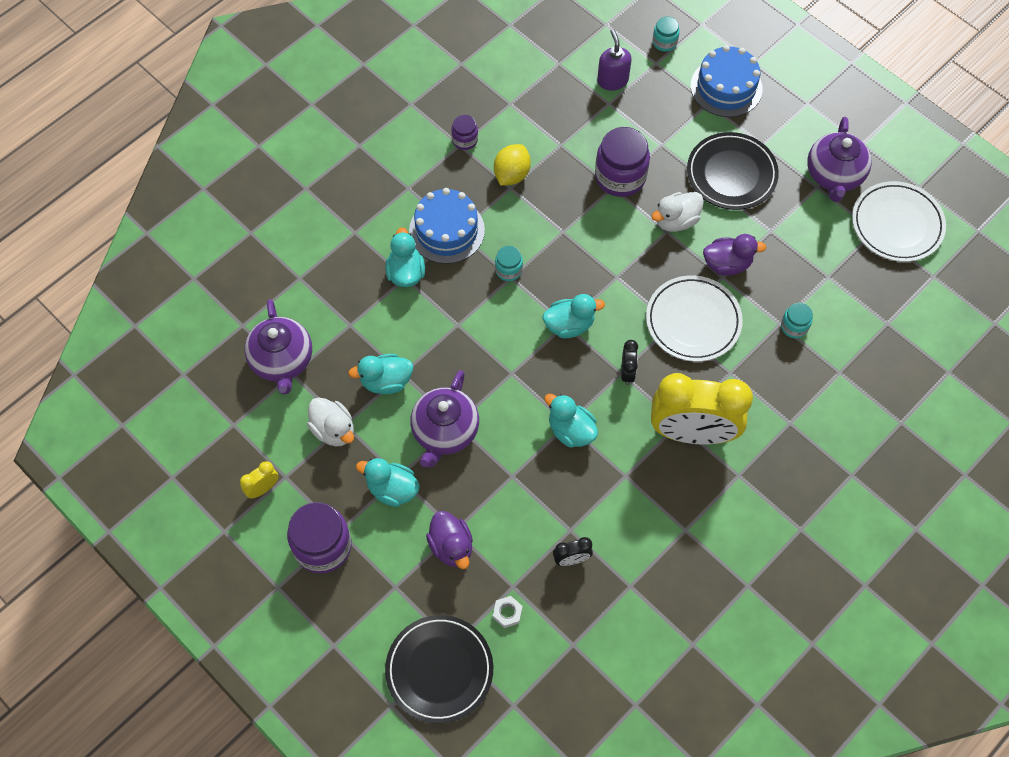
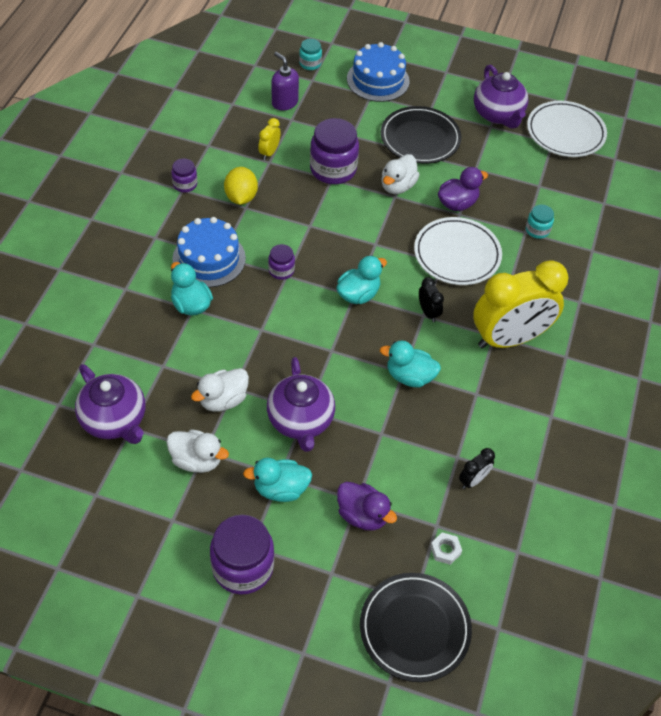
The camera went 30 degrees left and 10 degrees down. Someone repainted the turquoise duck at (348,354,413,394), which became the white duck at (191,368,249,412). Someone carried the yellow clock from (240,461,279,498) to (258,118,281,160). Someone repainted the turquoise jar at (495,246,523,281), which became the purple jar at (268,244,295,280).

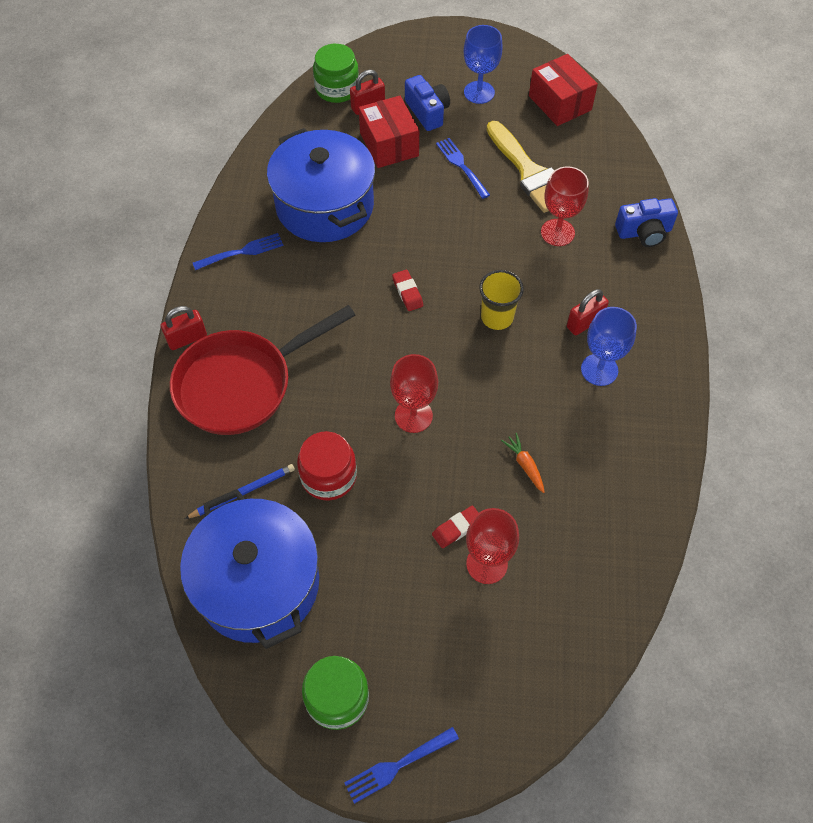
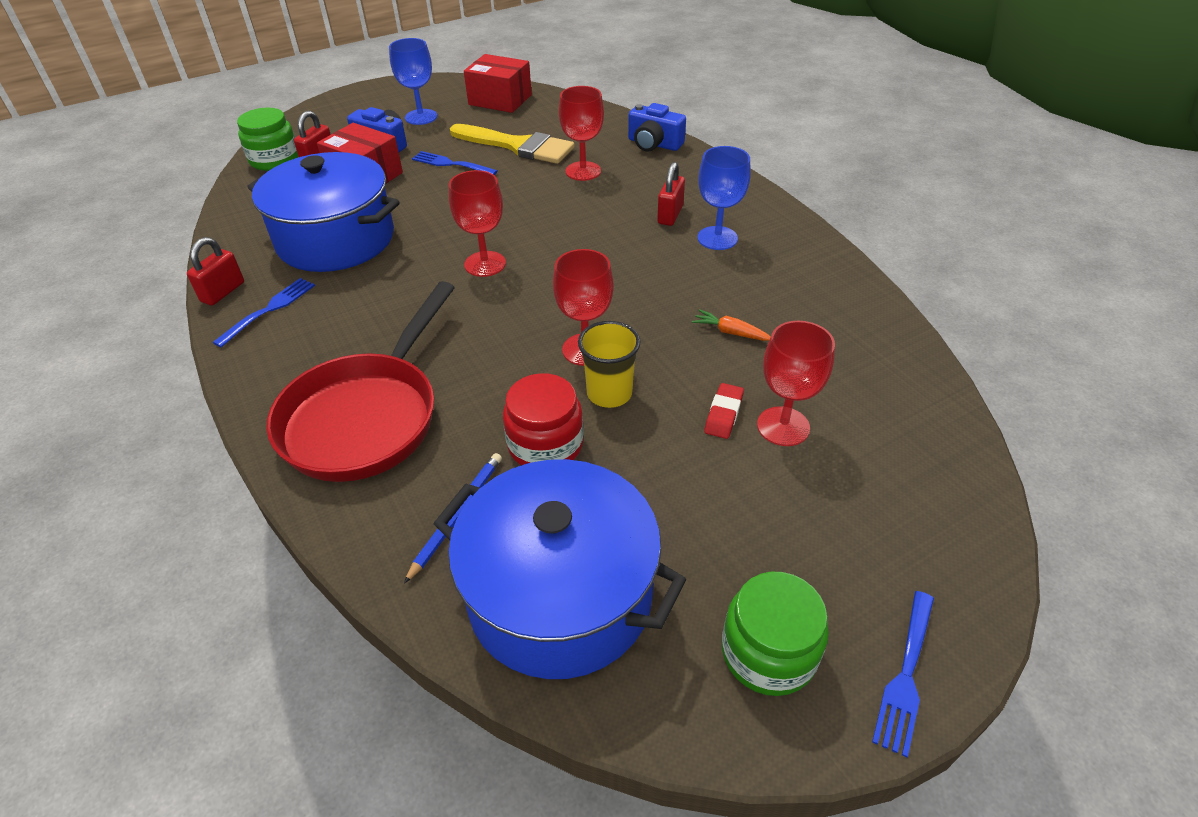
The camera went 35 degrees left and 15 degrees down. Someone carried the red padlock from (161,306,207,350) to (187,237,244,305). Someone swapped the red eraser at (392,270,423,311) for the red goblet at (449,170,506,277). Someone carried the yellow cup from (479,270,524,330) to (578,321,641,408). Someone rotated the blue camera at (615,198,678,247) by 75 degrees clockwise.

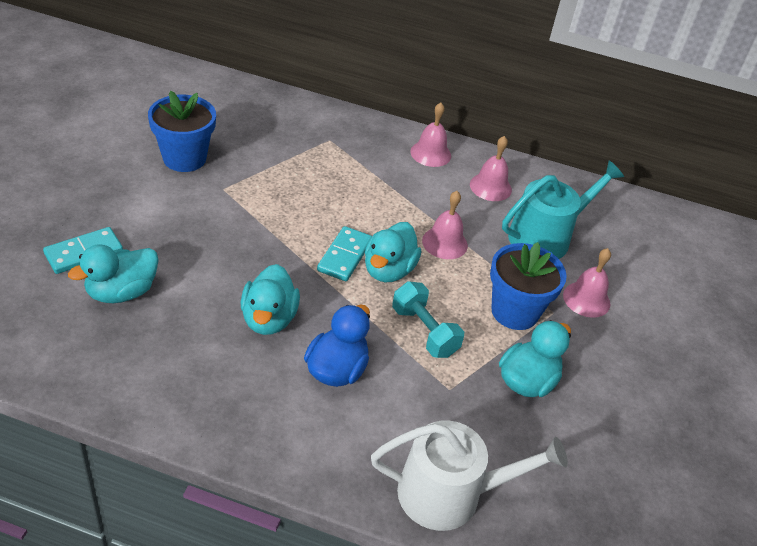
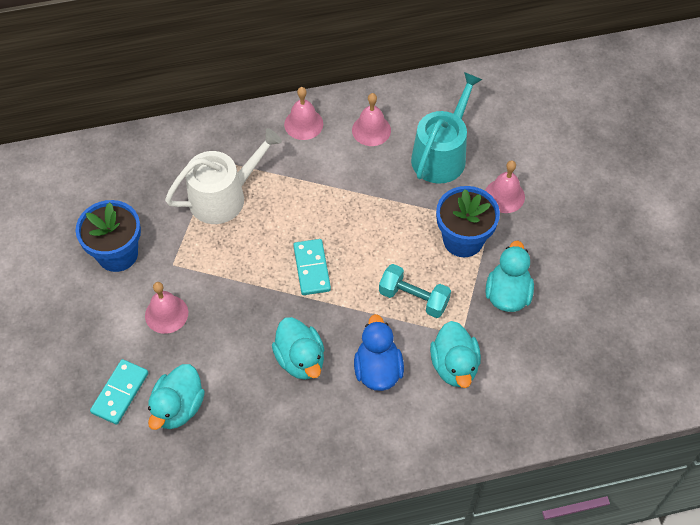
The camera went 25 degrees left and 15 degrees up. Someone carried the pink bell from (422,191,468,259) to (145,282,188,334). Someone carried the white watering can from (371,420,568,531) to (165,128,282,224). Someone carried the turquoise duck from (365,222,421,282) to (430,321,481,388).

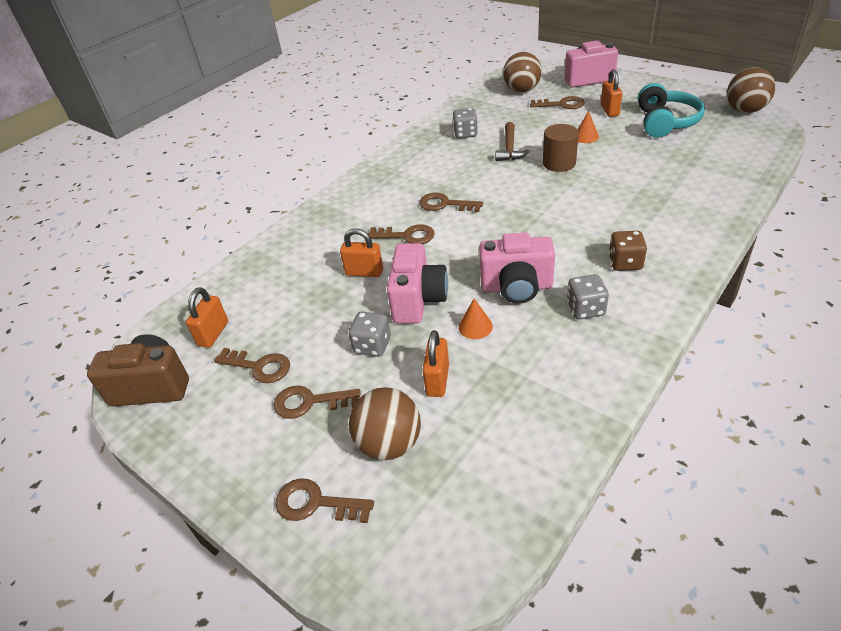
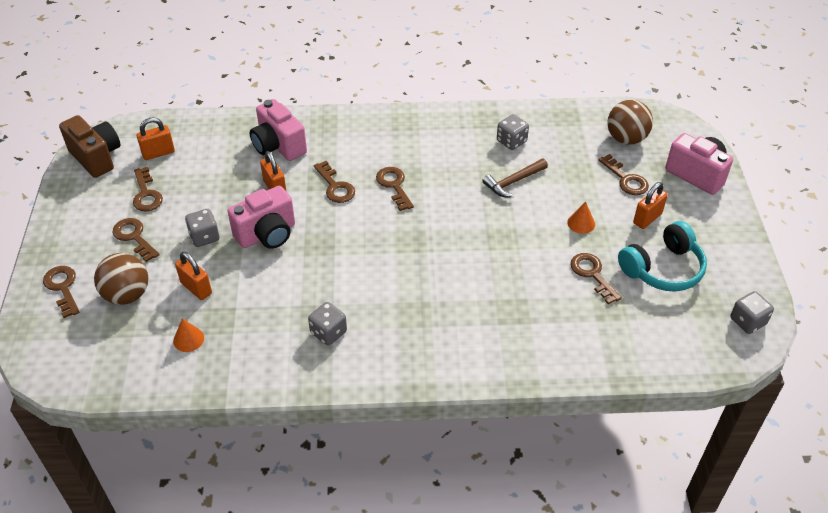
The camera went 45 degrees right and 5 degrees up. Someone carried the orange cone from (458,299,493,339) to (173,318,204,352). Someone rotated the orange padlock at (423,330,449,397) by 75 degrees clockwise. Someone carried the pink camera from (479,233,555,304) to (250,99,307,161). Someone put down the brown key at (571,253,622,304). Someone swapped the brown ball at (727,67,775,113) for the grey dice at (730,291,774,334). Someone took away the brown cylinder at (543,124,579,172). Someone took away the brown dice at (609,231,647,271).

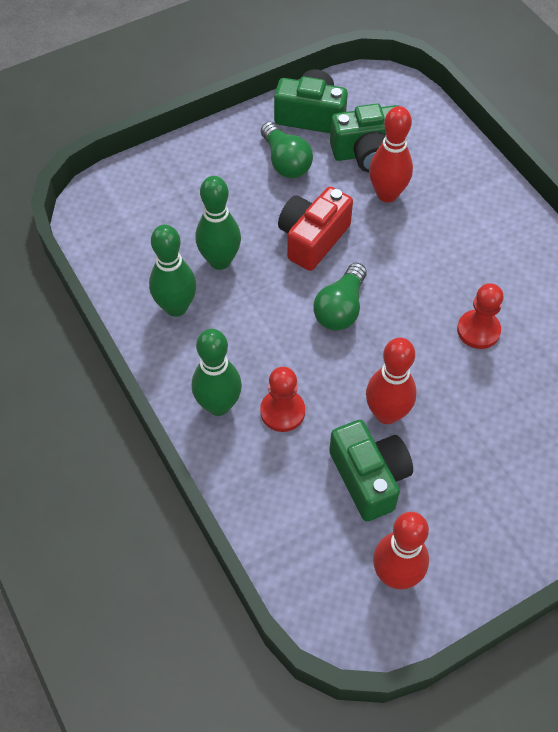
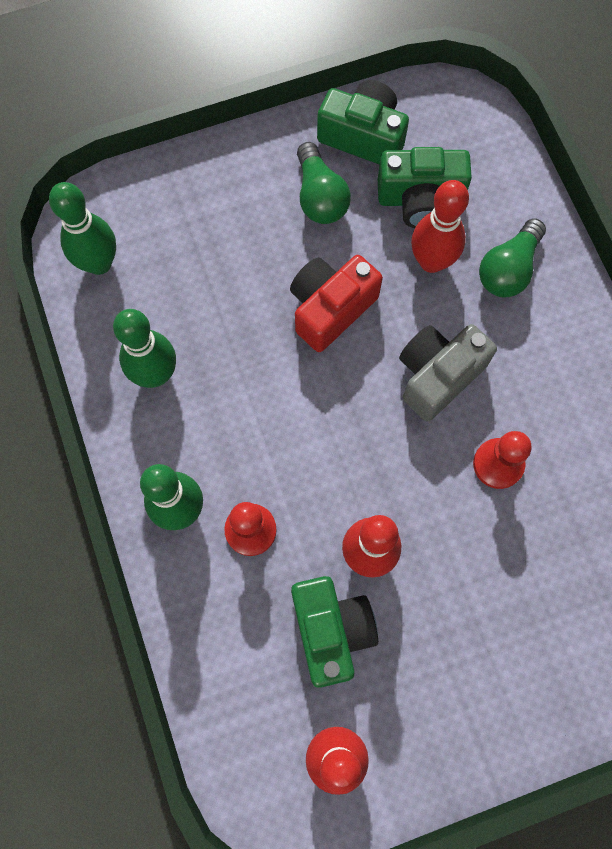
The camera went 10 degrees right and 15 degrees up. Someone carried the green bowling pin from (196,176,241,270) to (49,182,116,275). Someone put down the grey camera at (399,324,497,421). Someone carried the green light bulb from (313,263,367,331) to (479,218,546,298).

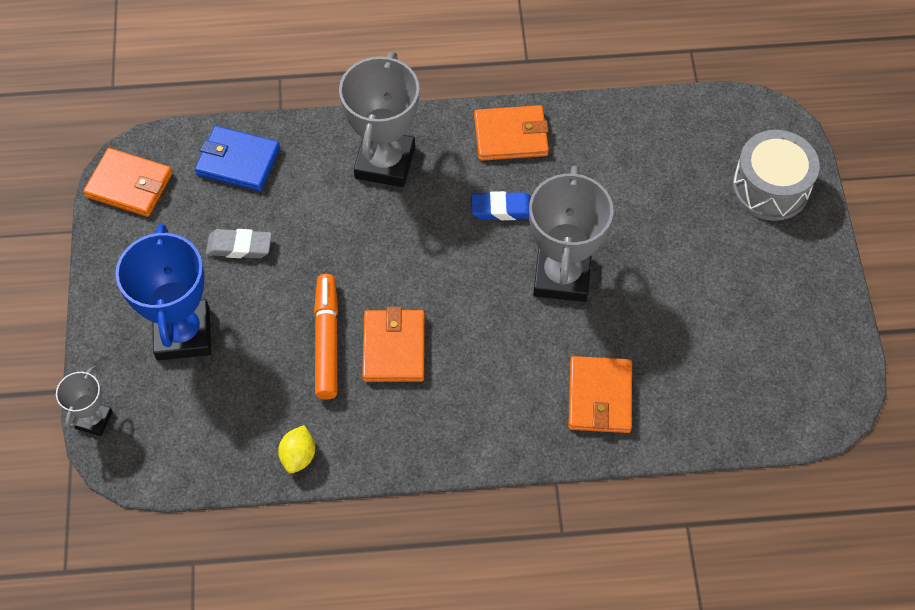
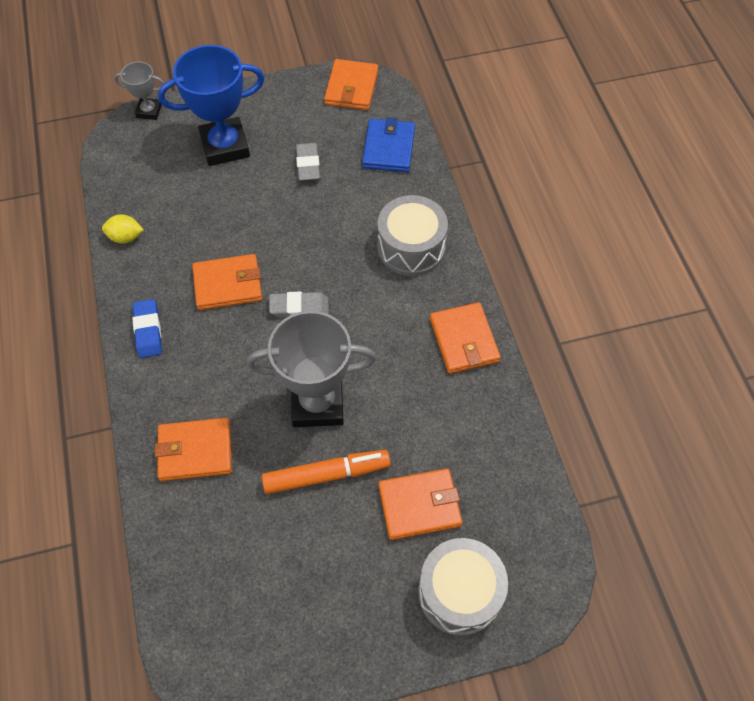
The camera went 80 degrees right and 0 degrees up. Someone carried the blue eraser from (471,191,531,220) to (133,299,162,358). Someone carried the orange marker from (314,274,338,399) to (262,450,391,494). Someone put down the grey eraser at (269,292,329,318). Someone swapped the grey trophy at (339,52,419,187) for the grey drum at (378,195,448,276). Someone put down the orange wallet at (379,469,462,540).

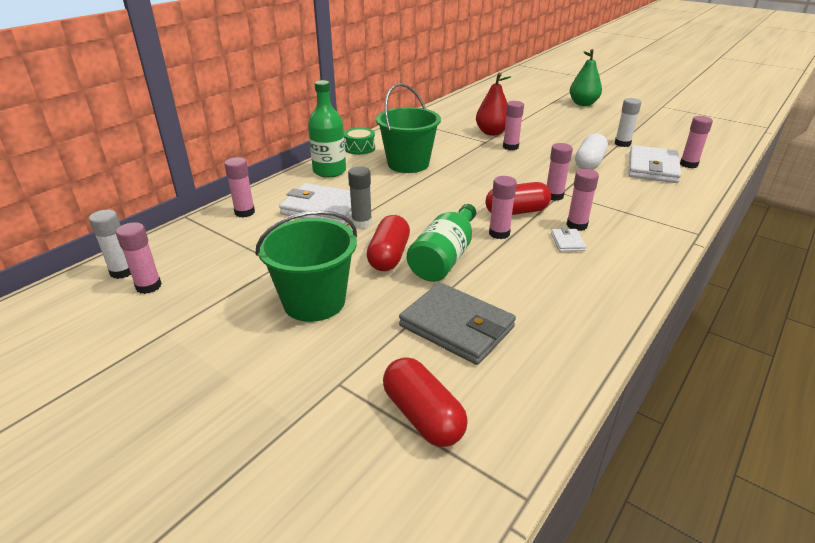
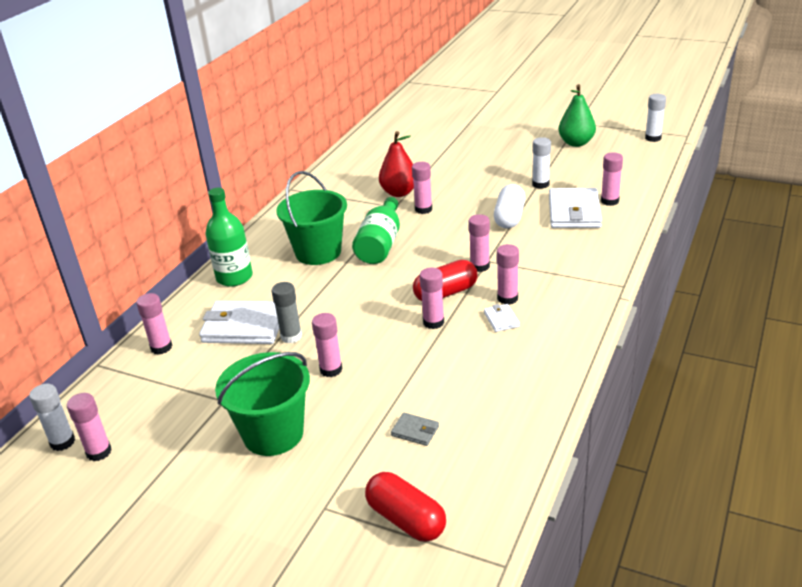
The camera went 10 degrees left and 0 degrees up. Someone swapped the red capsule at (367,215,410,271) for the pink glue stick at (312,313,342,377). Someone carried the green bottle from (407,204,476,282) to (352,197,400,264). Someone scaled the grey wallet at (399,282,516,365) by 0.45. Someone carried the green pear from (570,49,602,106) to (559,84,596,147). Someone put down the white glue stick at (645,94,666,142). Someone took away the green drum at (344,127,375,155).

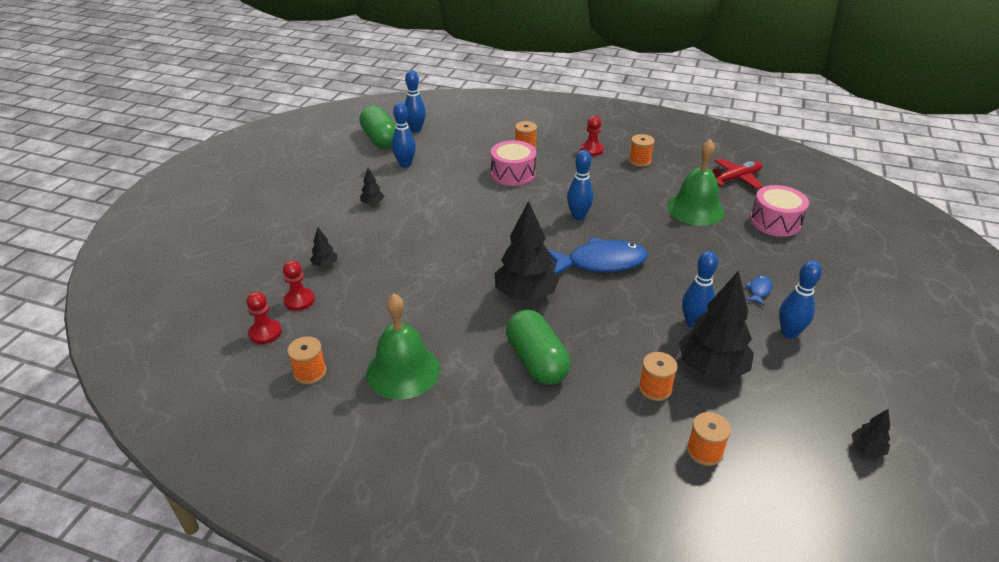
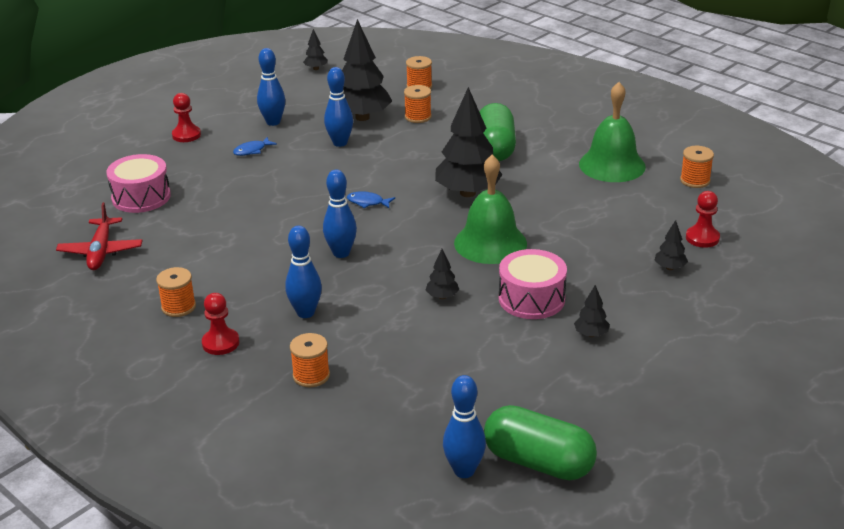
The camera went 155 degrees left and 5 degrees down. Someone rotated the red plane at (713,158,763,189) by 90 degrees counterclockwise. Someone carried the red pawn from (246,292,282,344) to (172,93,201,142). Someone carried the blue bowling pin from (392,102,416,168) to (285,226,322,318). Someone scaled the blue fish at (547,238,648,274) by 0.43. Someone put down the black tree at (426,249,459,299). Someone carried the green bell from (667,139,725,226) to (454,155,527,264). Someone rotated the green capsule at (359,106,396,149) by 60 degrees counterclockwise. Someone carried the pink drum from (491,140,536,186) to (499,249,567,319).

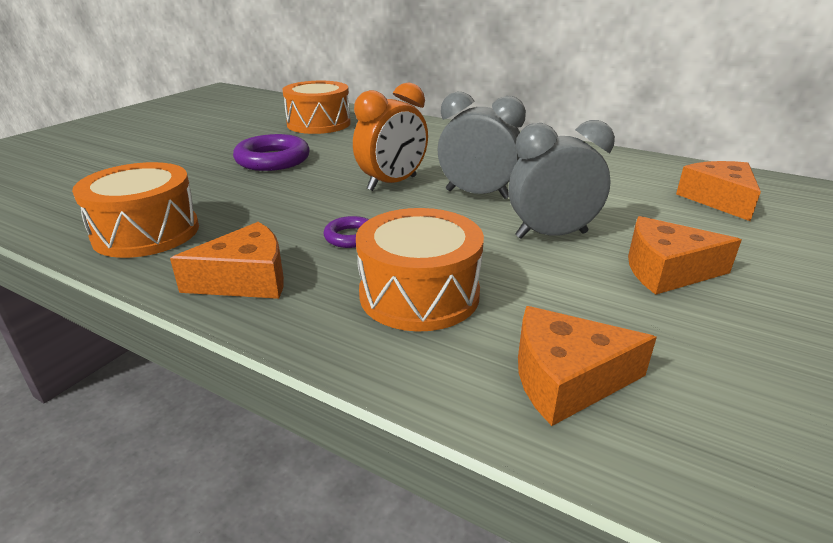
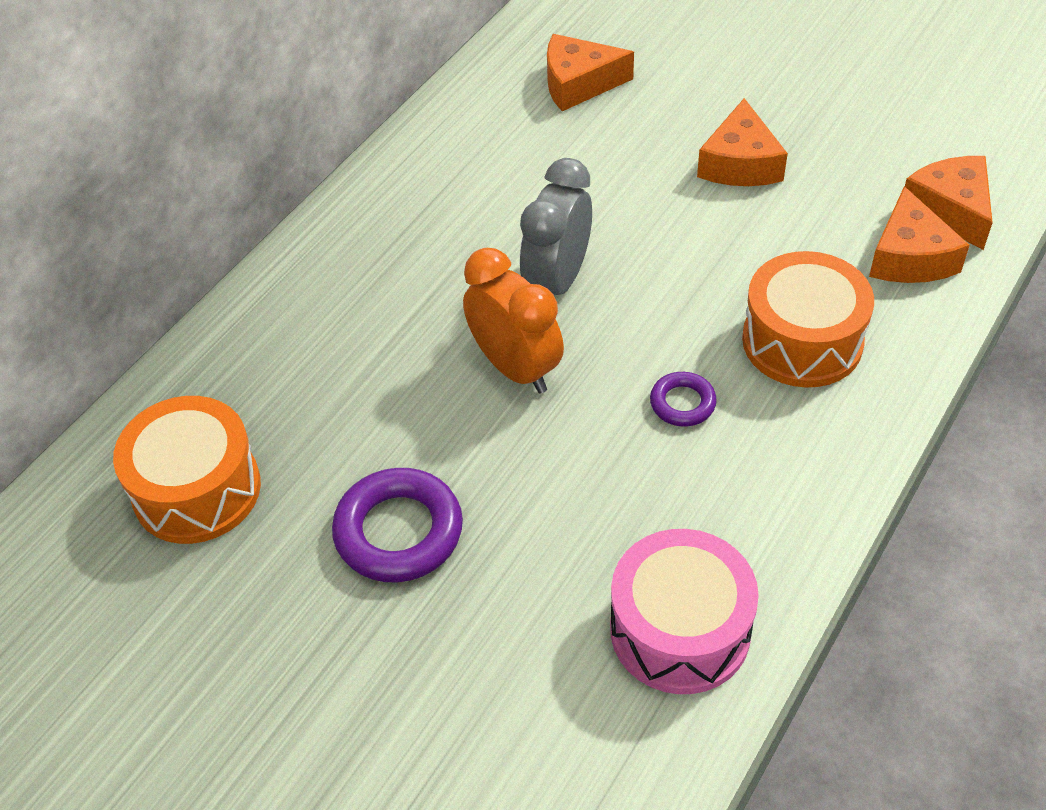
The camera went 85 degrees left and 20 degrees up. Someone repainted the orange drum at (72,162,199,258), which became the pink drum at (610,529,759,694). Someone carried the orange cheese from (170,222,284,299) to (905,156,993,250). Someone took away the grey clock at (509,120,615,239).

